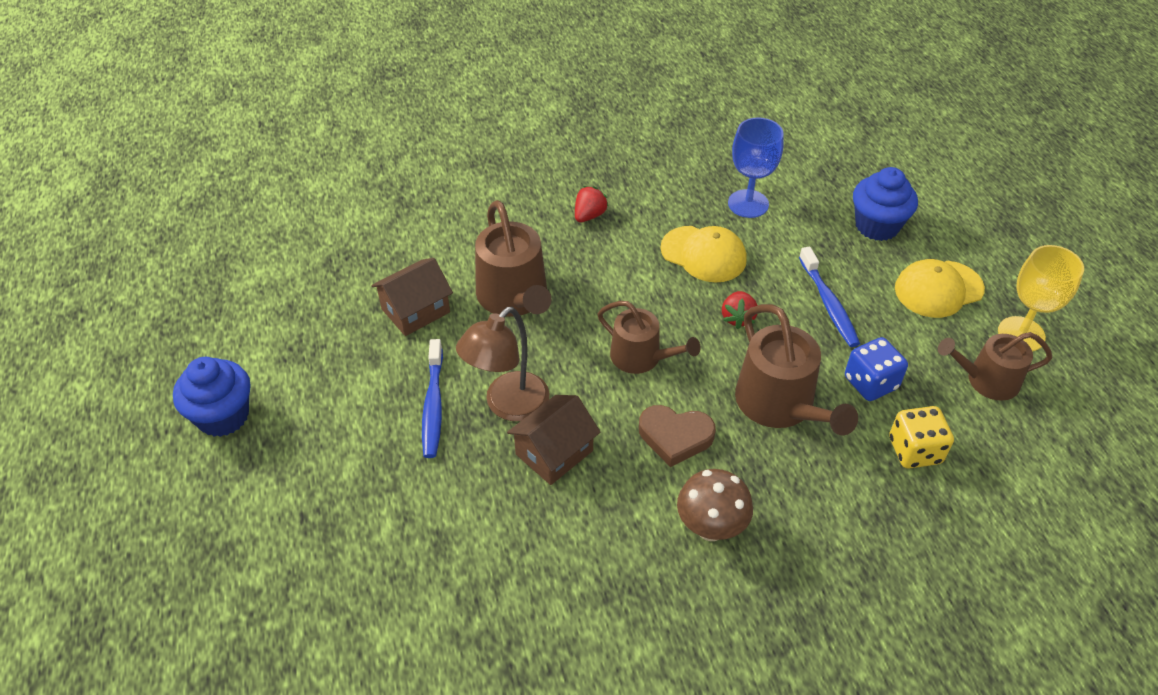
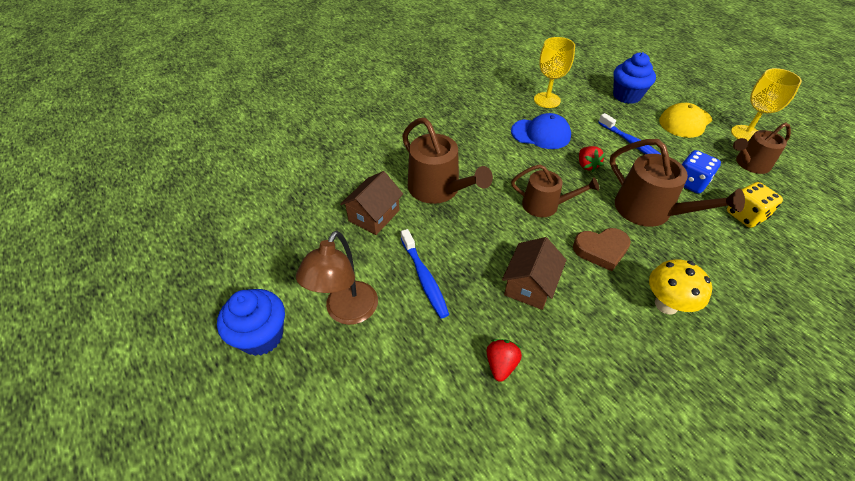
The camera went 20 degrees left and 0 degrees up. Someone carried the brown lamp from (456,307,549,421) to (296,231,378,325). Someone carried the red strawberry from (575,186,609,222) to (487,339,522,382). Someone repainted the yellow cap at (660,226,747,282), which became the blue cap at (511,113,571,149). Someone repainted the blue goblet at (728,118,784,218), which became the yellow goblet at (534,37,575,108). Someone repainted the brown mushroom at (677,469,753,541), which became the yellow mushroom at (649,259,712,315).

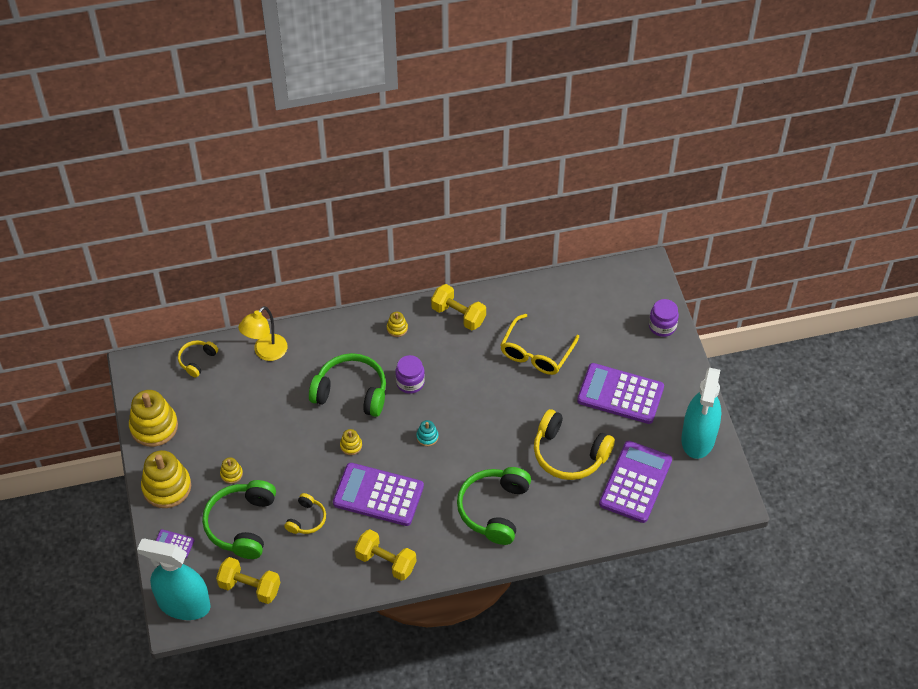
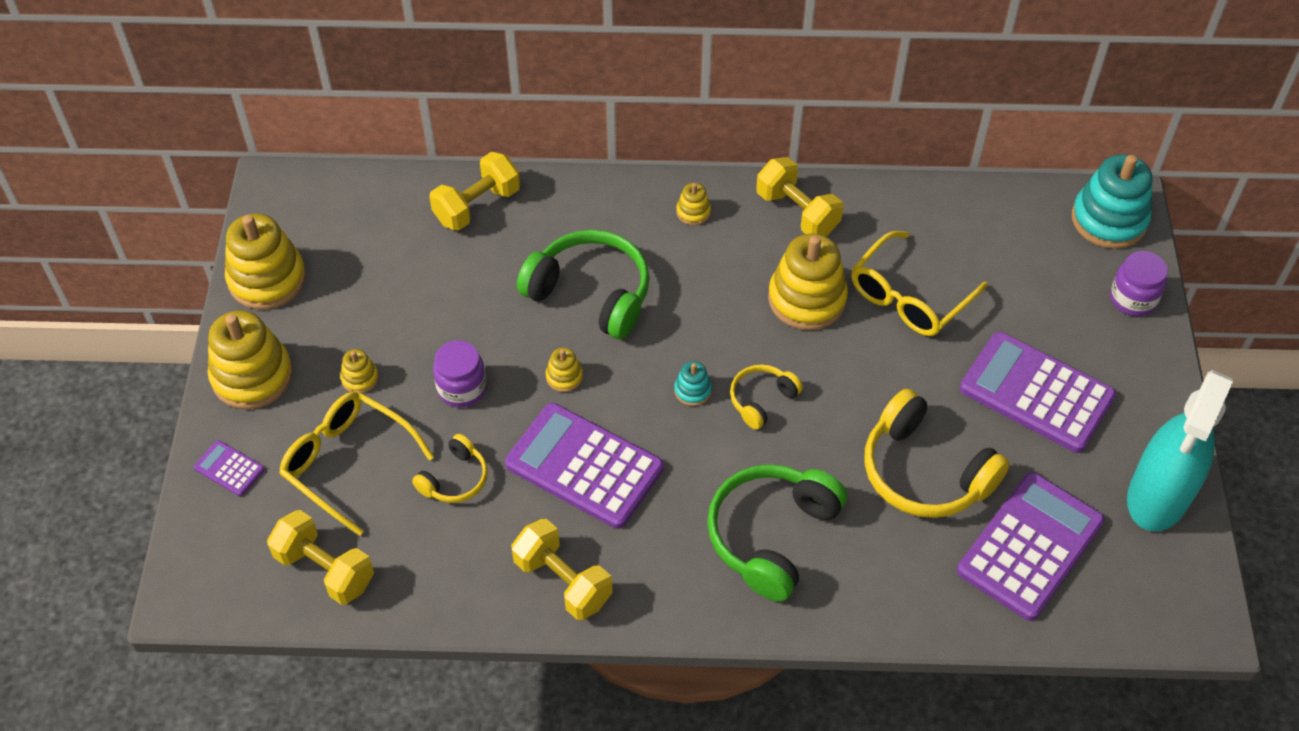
The camera went 15 degrees right and 0 degrees up. Someone swapped the green headphones at (202,480,276,559) for the yellow glasses at (279,392,434,536). Someone swapped the yellow lamp at (238,306,287,361) for the yellow dumbbell at (429,152,520,231). Someone carried the purple jar from (395,355,425,394) to (433,340,487,407). Someone carried the yellow headphones from (178,341,218,378) to (730,364,803,430). Someone put down the yellow stacking toy at (768,234,848,330). Someone put down the turquoise stacking toy at (1072,154,1152,249). Someone took away the turquoise spray bottle at (137,539,211,620).

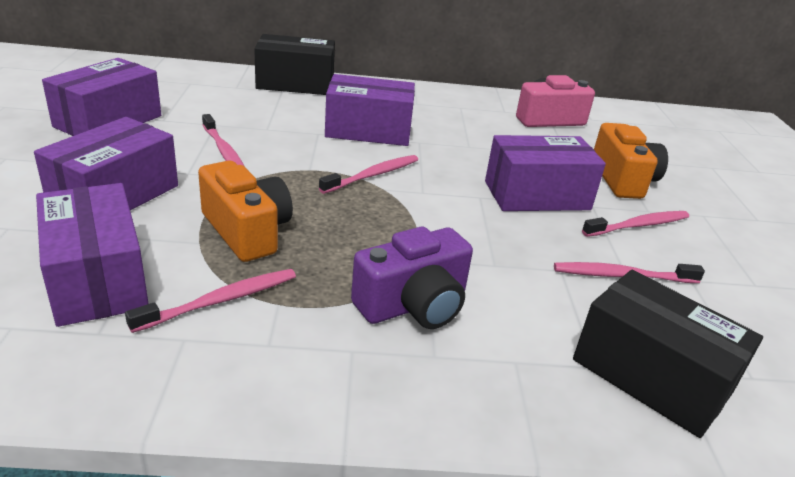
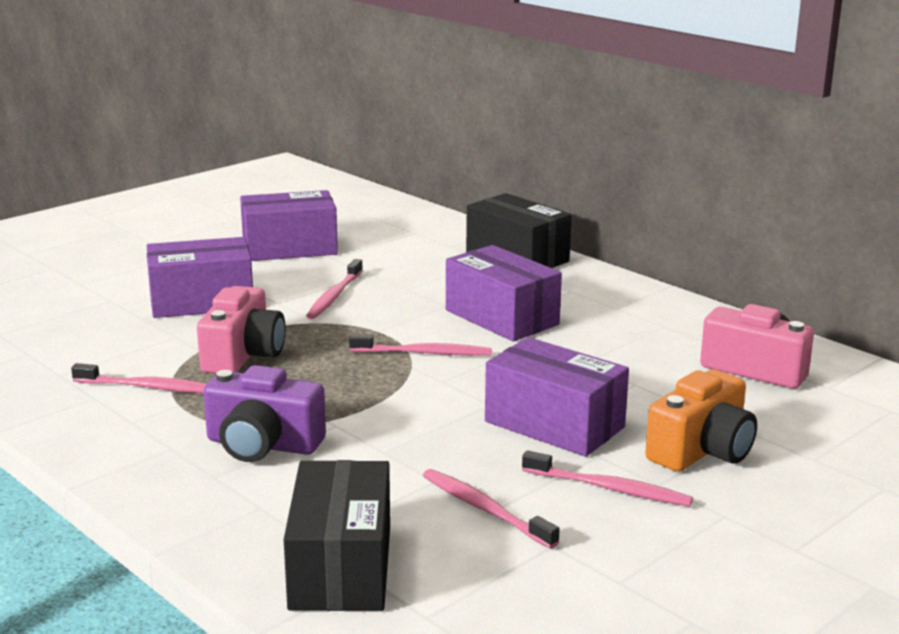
The camera went 50 degrees right and 10 degrees down. Someone repainted the orange camera at (198,161,293,262), which became the pink camera at (197,286,286,374). Someone took away the purple box at (36,183,149,327).

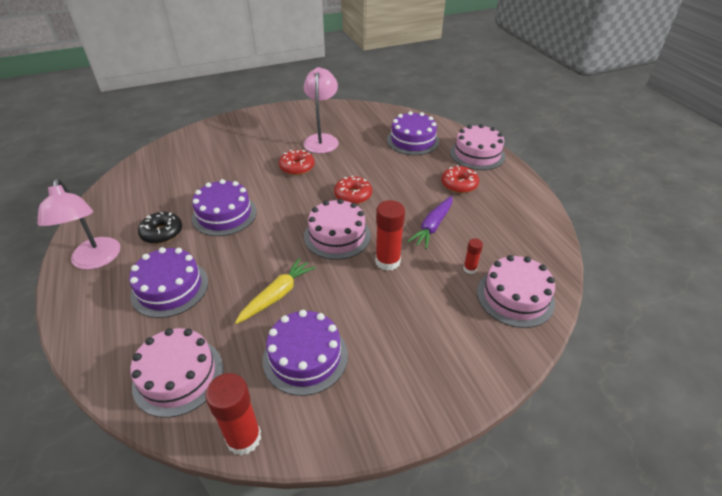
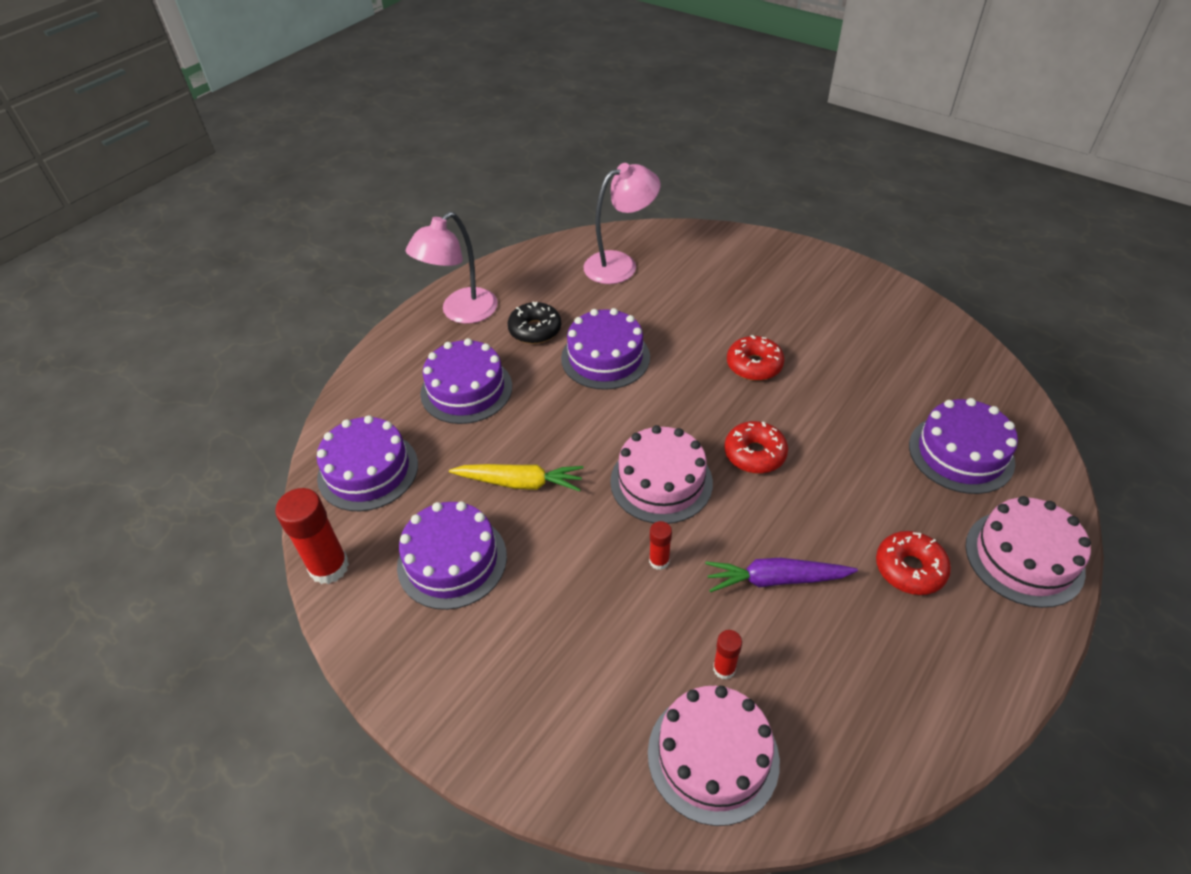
The camera went 60 degrees right and 5 degrees up. Someone repainted the pink cake at (130,328,223,418), which became the purple cake at (317,415,418,511). Someone carried the pink lamp from (304,67,339,153) to (583,163,660,284). Someone scaled the red glue stick at (375,200,405,271) by 0.52.

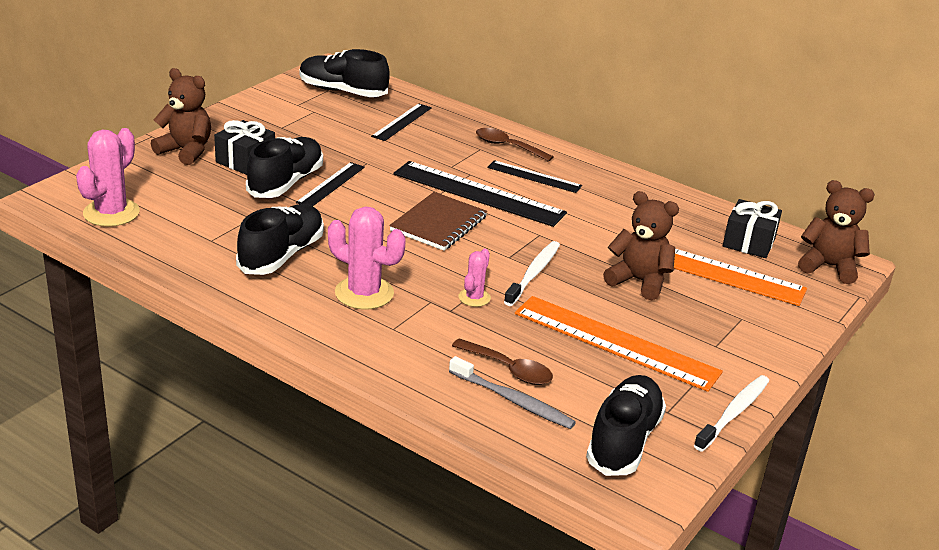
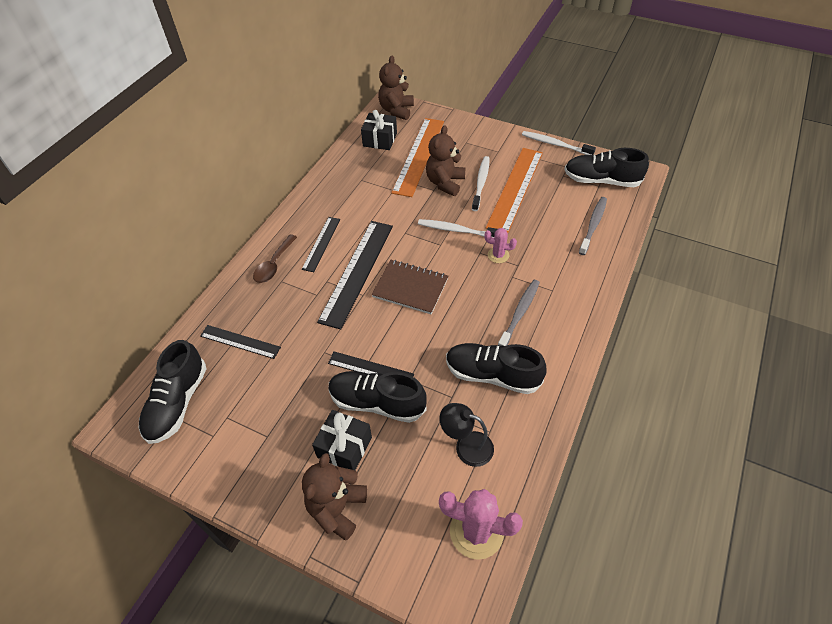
The camera went 95 degrees left and 20 degrees up. Someone put down the black lamp at (440,403,494,467). Someone put down the white toothbrush at (472,156,490,211). Someone swapped the pink cactus at (328,206,406,310) for the grey toothbrush at (498,280,540,346). Someone took away the brown spoon at (452,338,553,385).

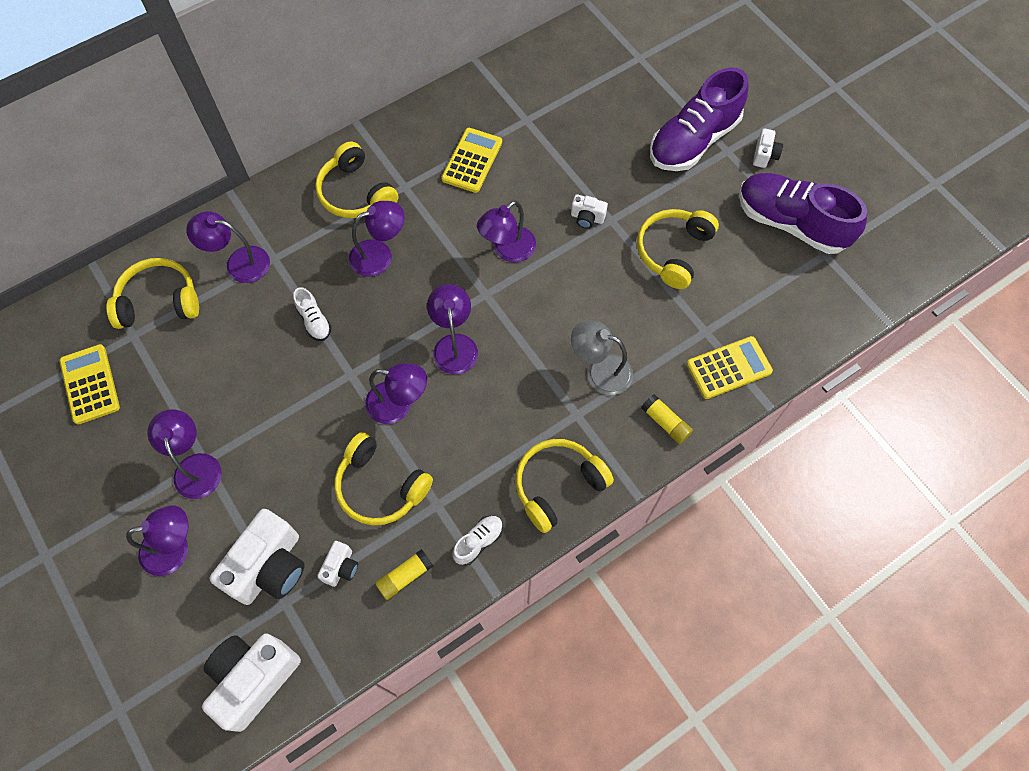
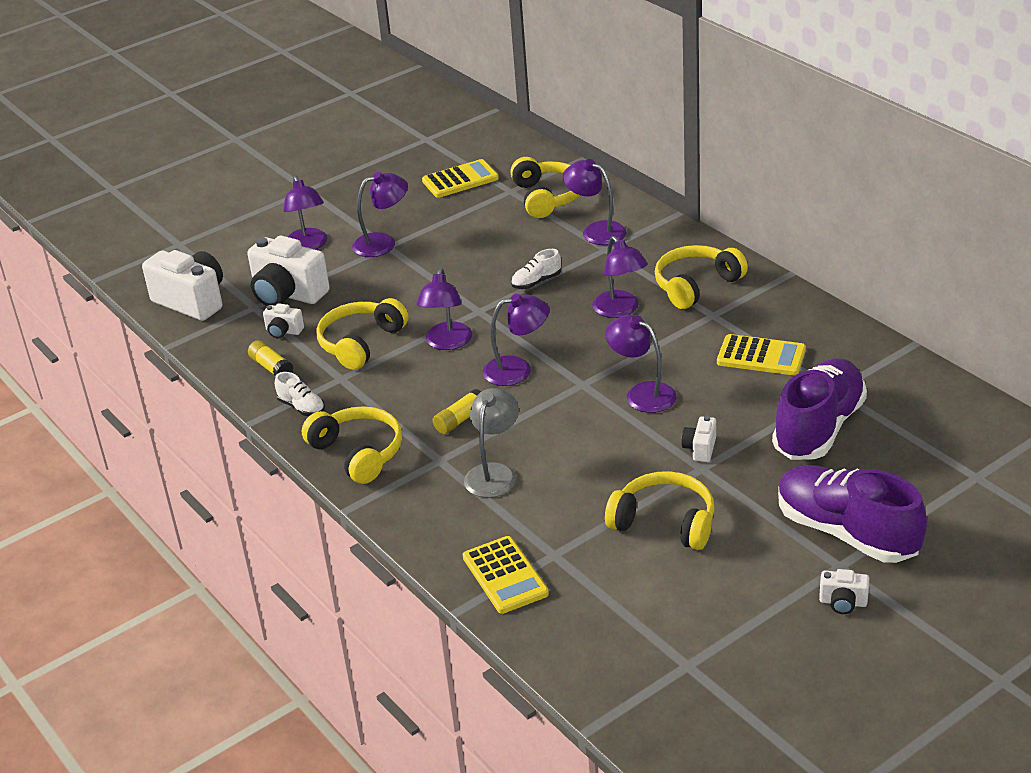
The camera went 90 degrees right and 30 degrees down. Someone carried the yellow glue stick from (641,394,693,444) to (433,389,481,434). Someone rotated the purple lamp at (186,211,270,283) by 60 degrees counterclockwise. Someone carried the purple shoe from (739,173,867,254) to (772,358,867,460).

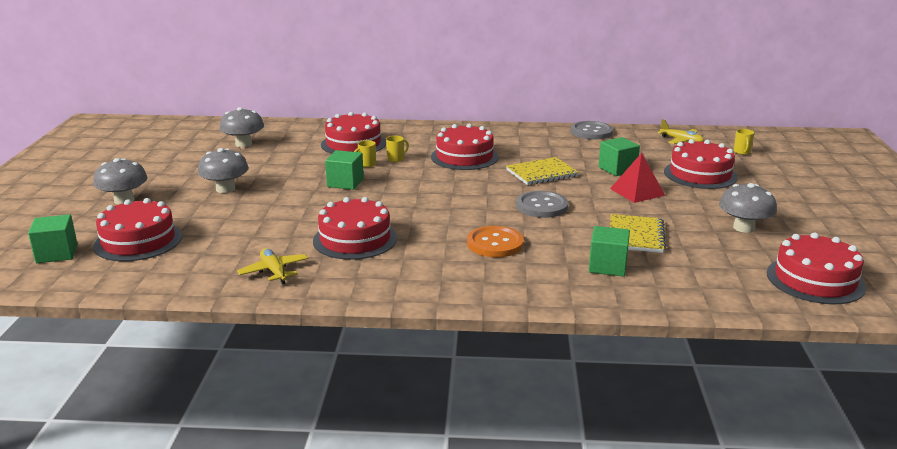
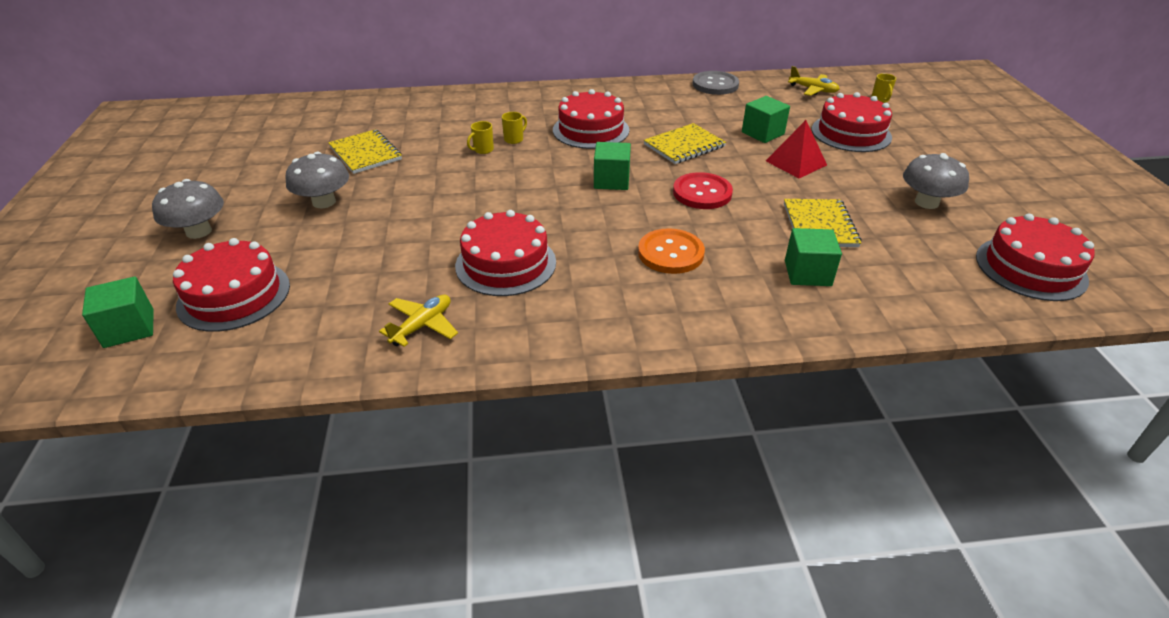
The camera went 10 degrees left and 15 degrees up. Someone put down the yellow notebook at (328,129,402,174). Someone rotated the yellow plane at (237,248,308,285) by 75 degrees clockwise. Someone carried the green cube from (325,150,364,190) to (594,142,631,190). Someone repainted the grey button at (516,191,568,218), which became the red button at (673,172,733,209). Someone took away the grey mushroom at (219,107,264,147). Someone took away the red cake at (321,112,386,154).

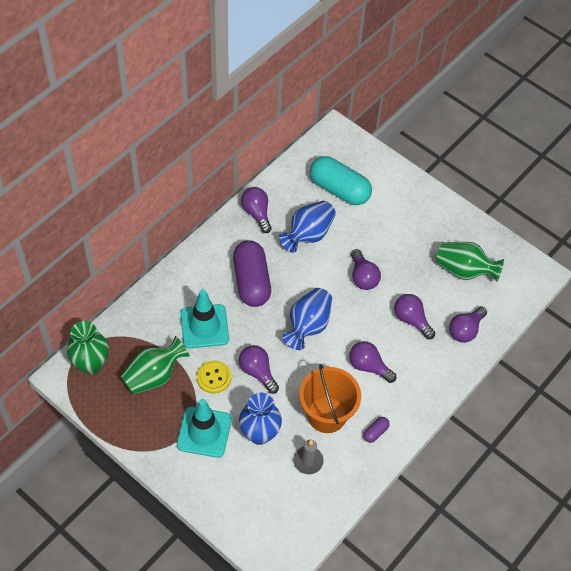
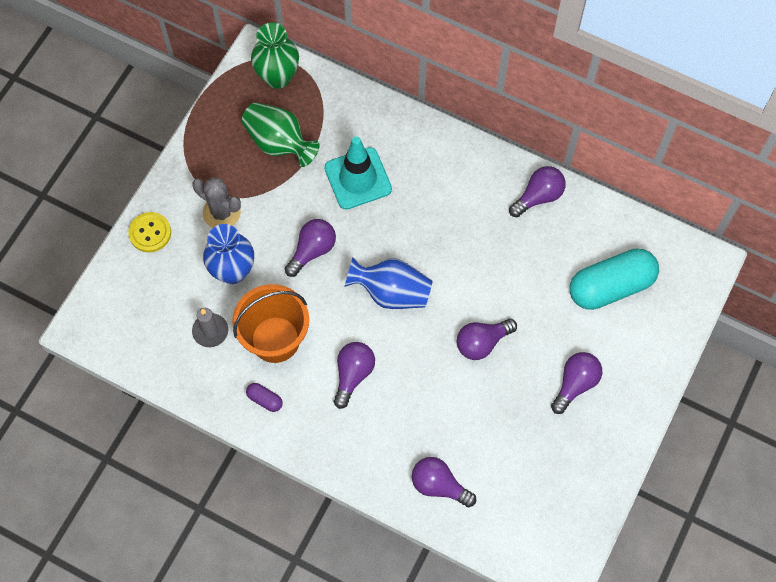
The camera went 80 degrees right and 10 degrees up. Someone carried the yellow button from (197,361,231,394) to (128,212,171,252). Someone swapped the turquoise traffic cone at (177,399,232,458) for the grey cactus at (192,177,241,228). Someone carried the purple light bulb from (394,294,435,339) to (551,352,602,414). Someone rotated the turquoise capsule at (310,156,372,205) by 45 degrees clockwise. Someone took away the purple capsule at (233,240,271,307). Someone took away the blue vase at (279,201,336,253). Someone took away the green vase at (436,242,504,282).

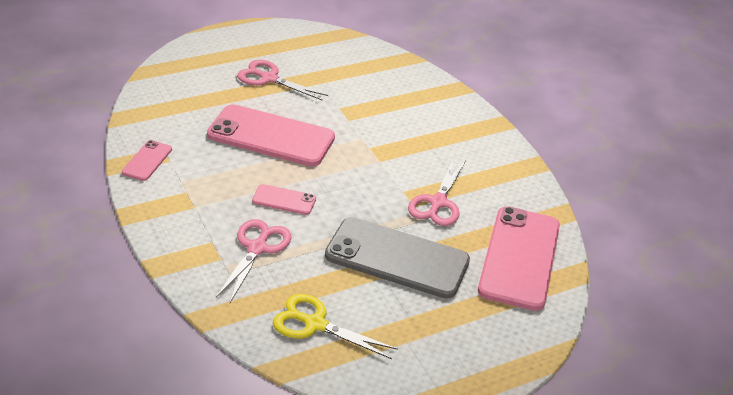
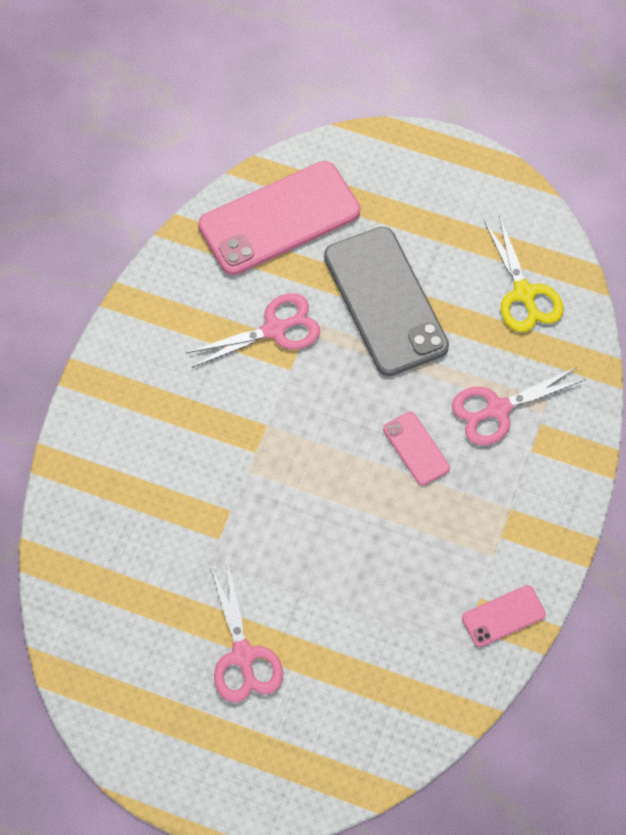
The camera went 130 degrees left and 25 degrees up. Someone took away the pink phone at (207,104,335,166).

